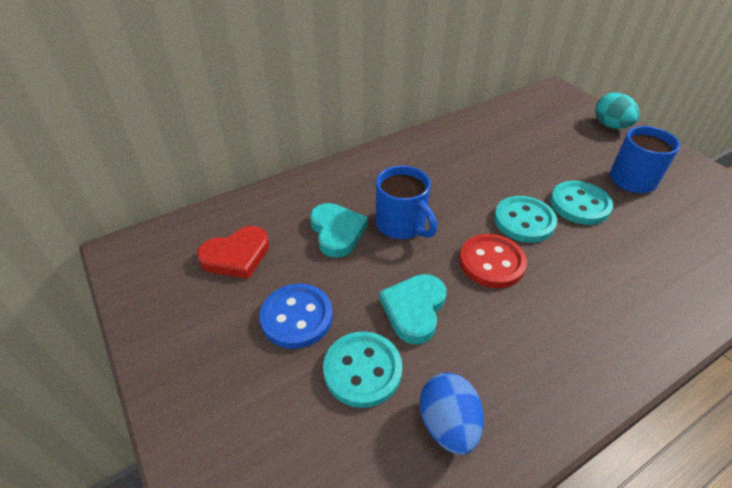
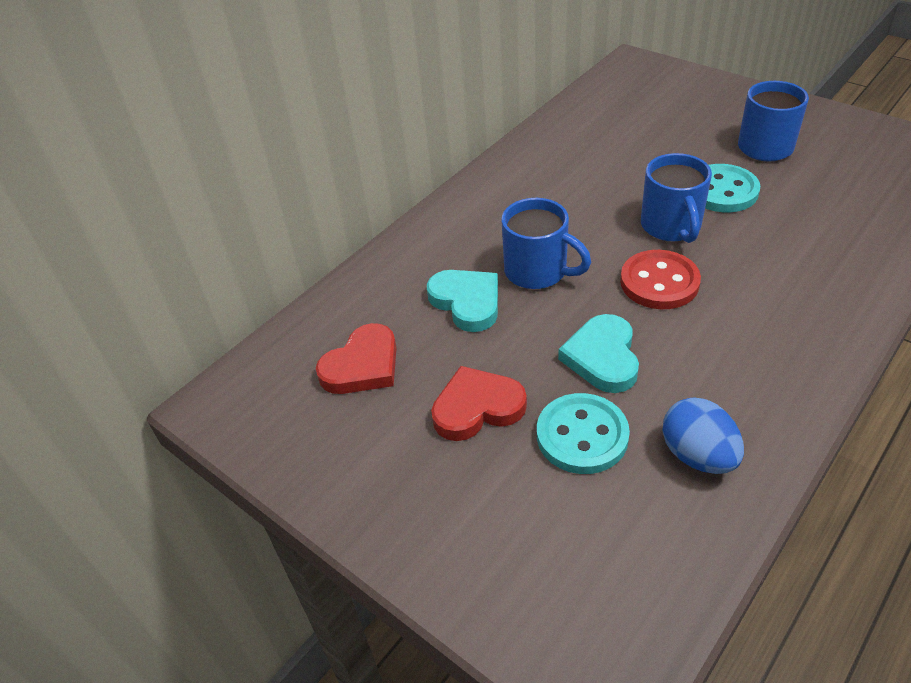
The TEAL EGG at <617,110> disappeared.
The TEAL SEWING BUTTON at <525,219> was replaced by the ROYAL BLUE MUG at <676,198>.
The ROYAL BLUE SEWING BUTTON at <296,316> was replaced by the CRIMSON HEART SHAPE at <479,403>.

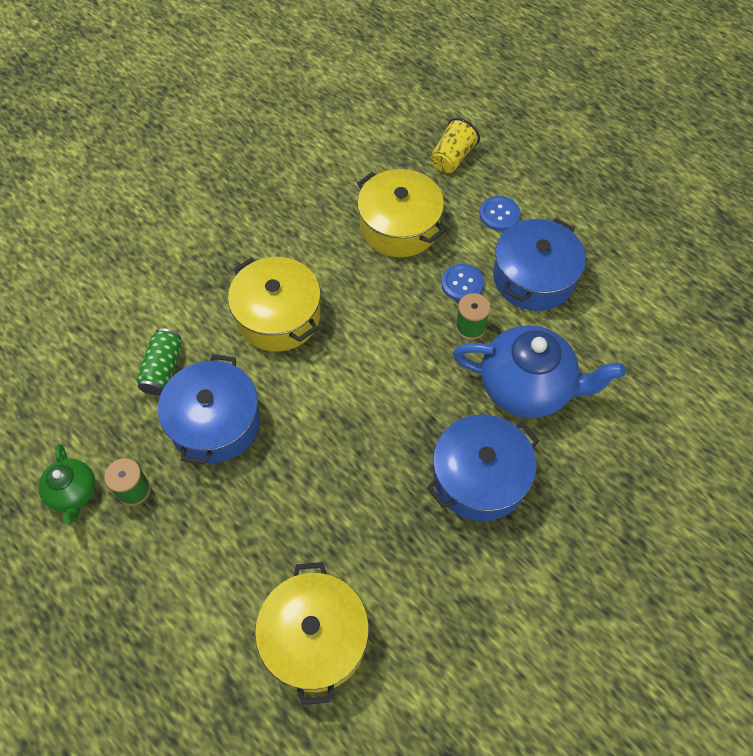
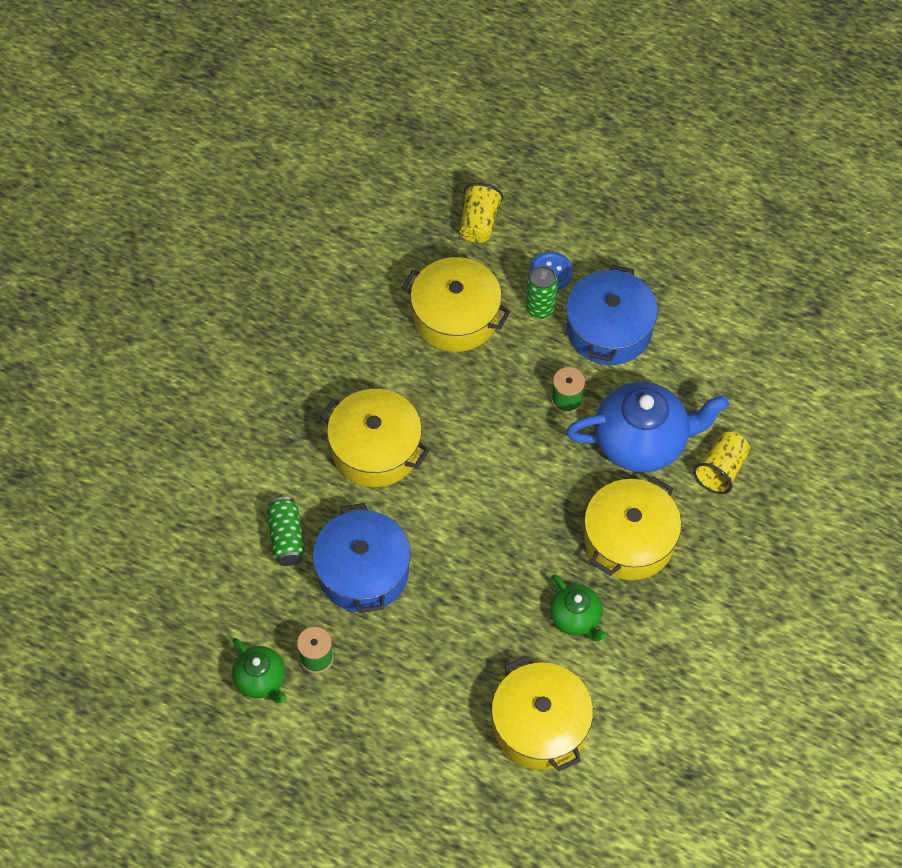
The ROYAL BLUE SEWING BUTTON at <463,282> disappeared.
The ROYAL BLUE COOKING POT at <483,467> became the BRIGHT YELLOW COOKING POT at <632,528>.
The LEAF-GREEN CAN at <542,292> appeared.
The BRIGHT YELLOW CUP at <721,463> appeared.
The LEAF-GREEN CHINA TEAPOT at <578,608> appeared.

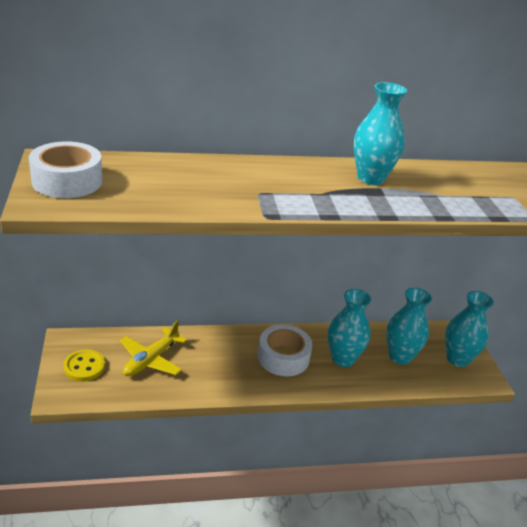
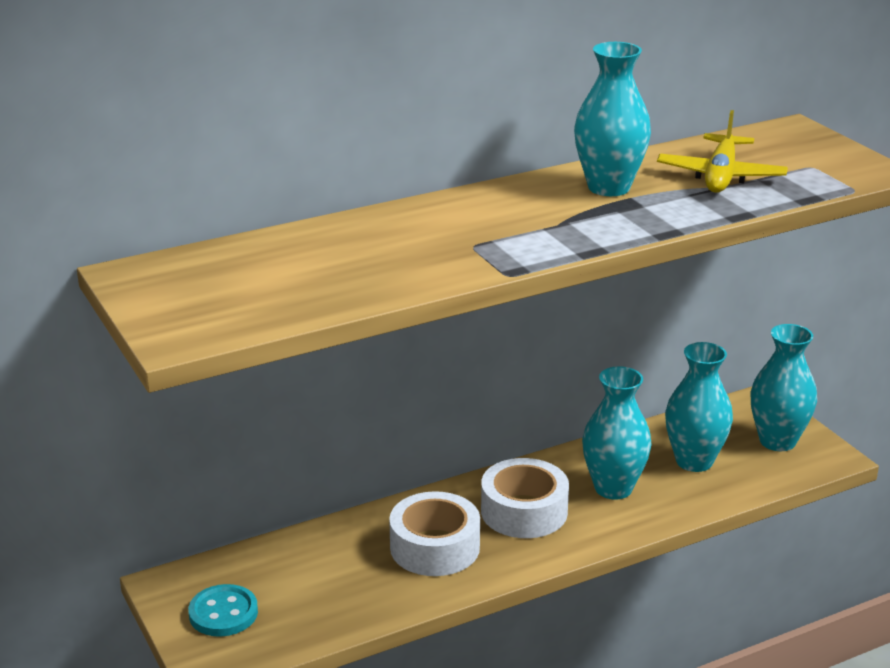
The PURE WHITE TAPE moved from <65,169> to <434,533>.
The BRIGHT YELLOW AEROPLANE moved from <153,348> to <722,151>.
The BRIGHT YELLOW SEWING BUTTON at <84,365> became the TEAL SEWING BUTTON at <223,610>.

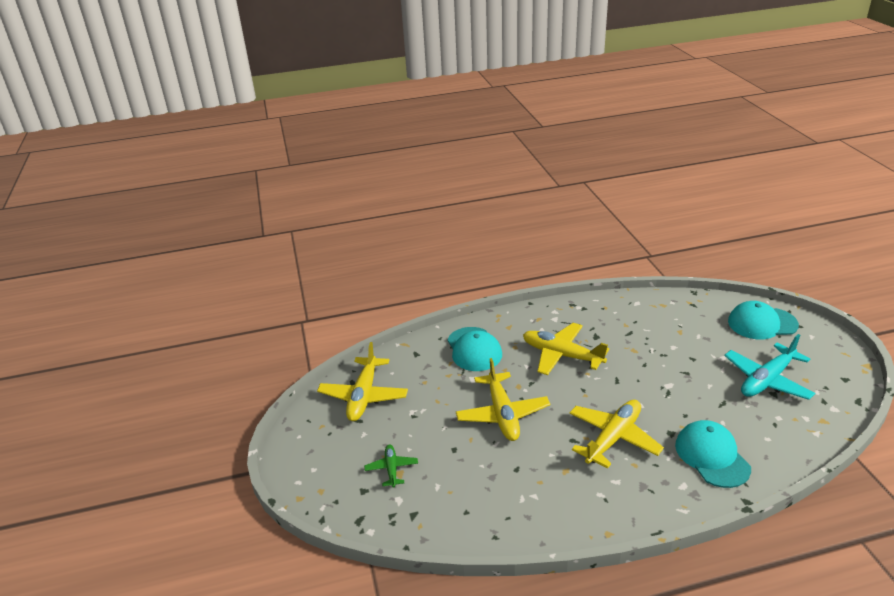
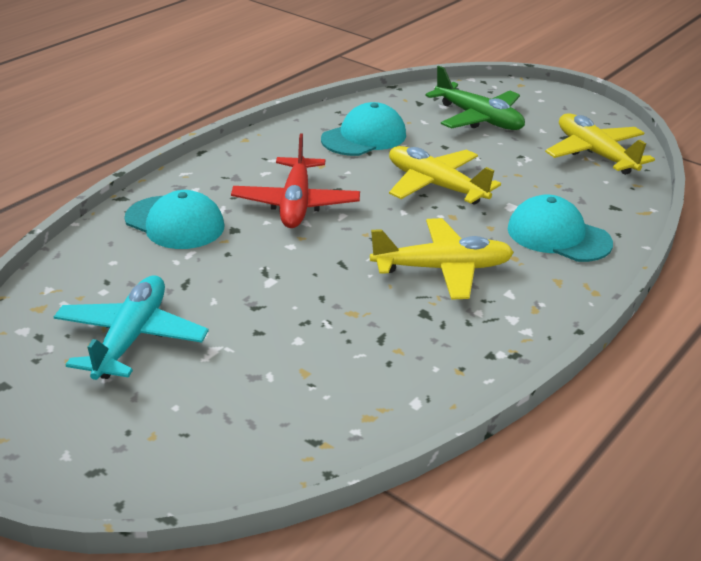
The TEAL BASEBALL CAP moved from <763,320> to <363,129>.
The BRIGHT YELLOW AEROPLANE at <616,434> became the CRIMSON AEROPLANE at <295,180>.
The LEAF-GREEN AEROPLANE at <391,466> changed to 1.88 times the size.

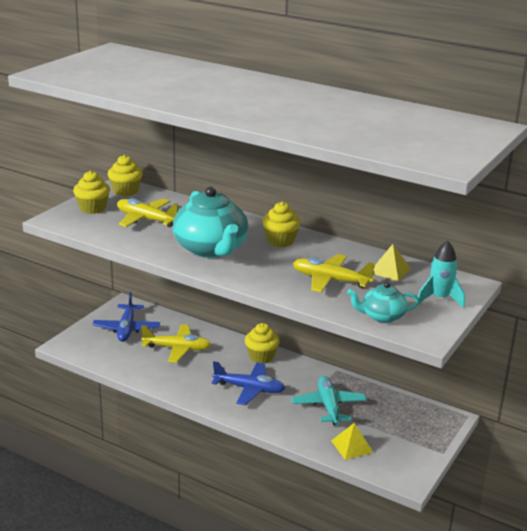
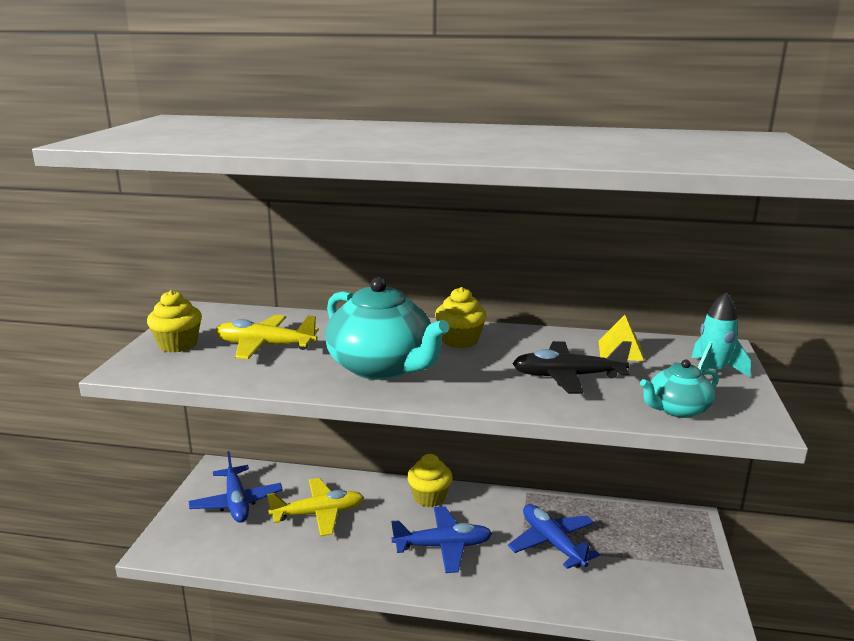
The BRIGHT YELLOW MUFFIN at <125,175> disappeared.
The BRIGHT YELLOW AEROPLANE at <334,273> became the EBONY AEROPLANE at <572,367>.
The TEAL AEROPLANE at <329,400> became the ROYAL BLUE AEROPLANE at <554,536>.
The BRIGHT YELLOW SOLID PYRAMID at <352,441> disappeared.

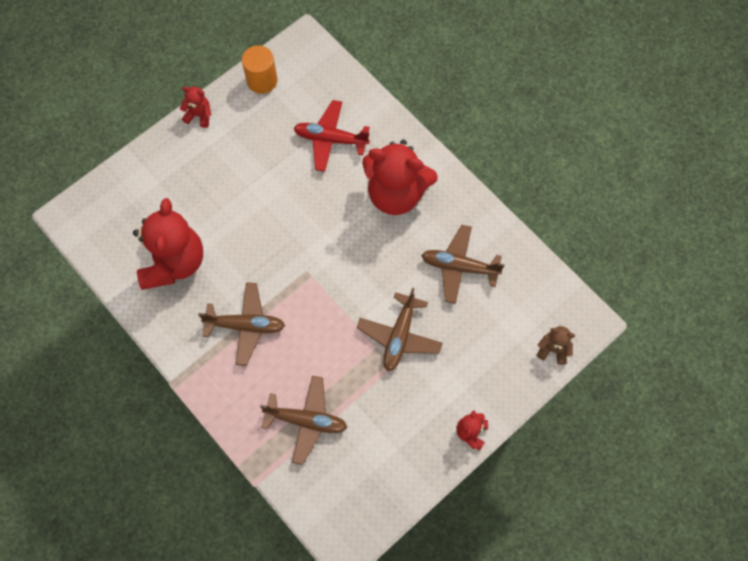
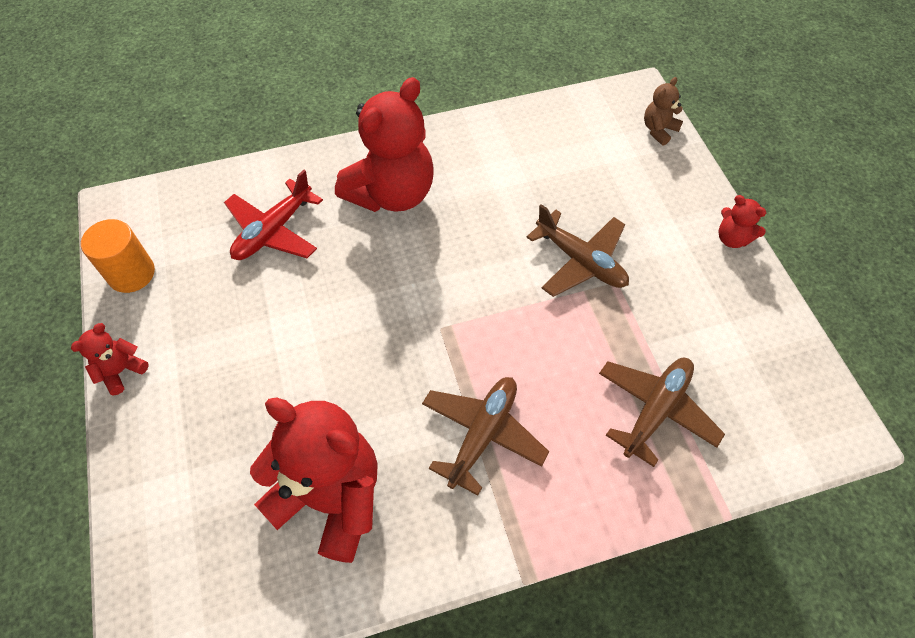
The BROWN AEROPLANE at <462,264> disappeared.

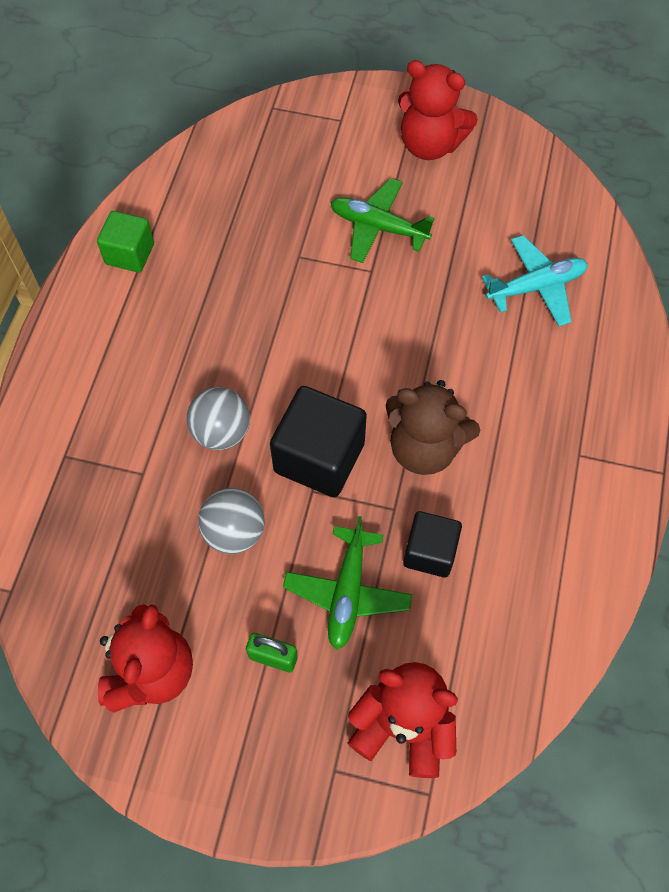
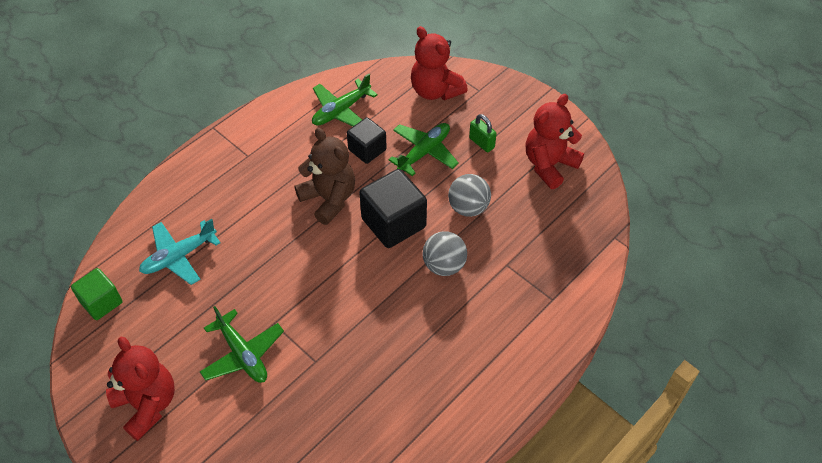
The LEAF-GREEN SOLID CUBE moved from <125,241> to <96,294>.
The TEAL AEROPLANE at <535,281> turned 45 degrees counterclockwise.
The LEAF-GREEN AEROPLANE at <345,100> appeared.

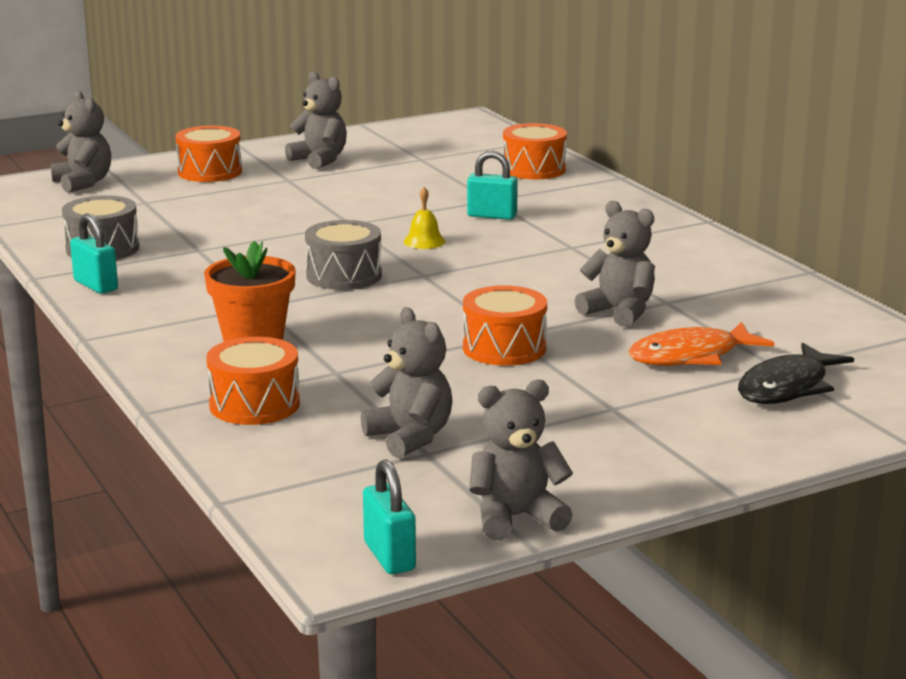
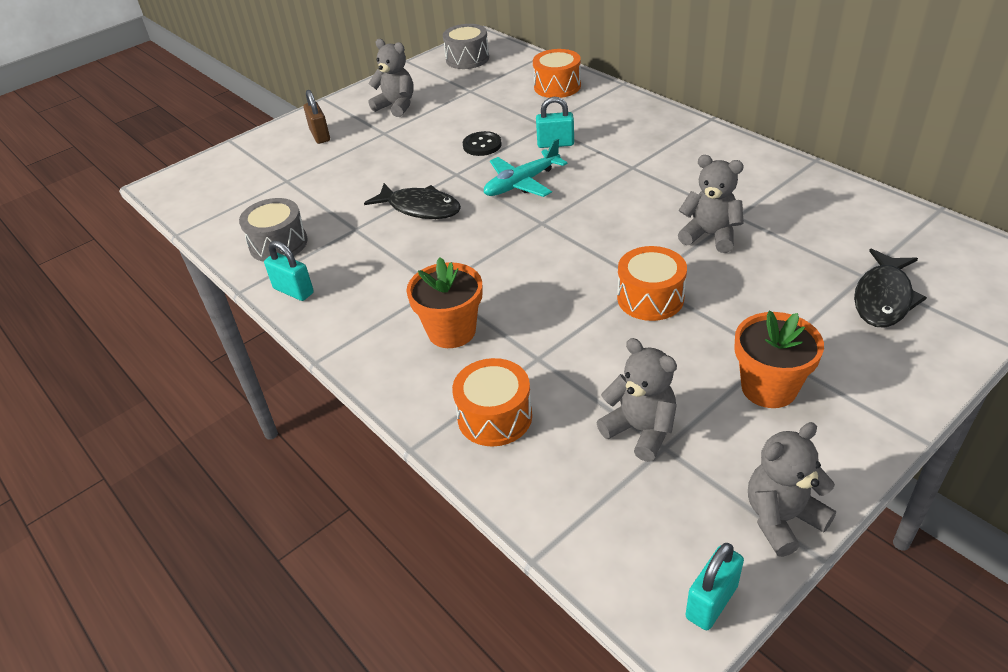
The GRAY TEDDY BEAR at <80,141> disappeared.
The BRIGHT ORANGE SNARE DRUM at <209,154> was replaced by the BROWN SMALL LOCK at <317,117>.
The BRIGHT YELLOW HAND BELL at <424,218> was replaced by the TEAL AEROPLANE at <526,168>.
The GRAY SNARE DRUM moved from <343,255> to <466,46>.
The BRIGHT ORANGE TOY FISH at <701,344> disappeared.
The TEAL SMALL LOCK at <389,516> turned 75 degrees clockwise.
The EBONY SEWING BUTTON at <482,143> appeared.
The EBONY TOY FISH at <412,201> appeared.
The BRIGHT ORANGE FLOWER POT at <779,359> appeared.

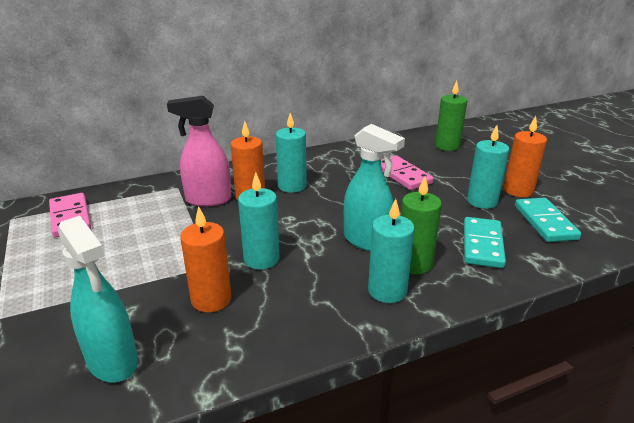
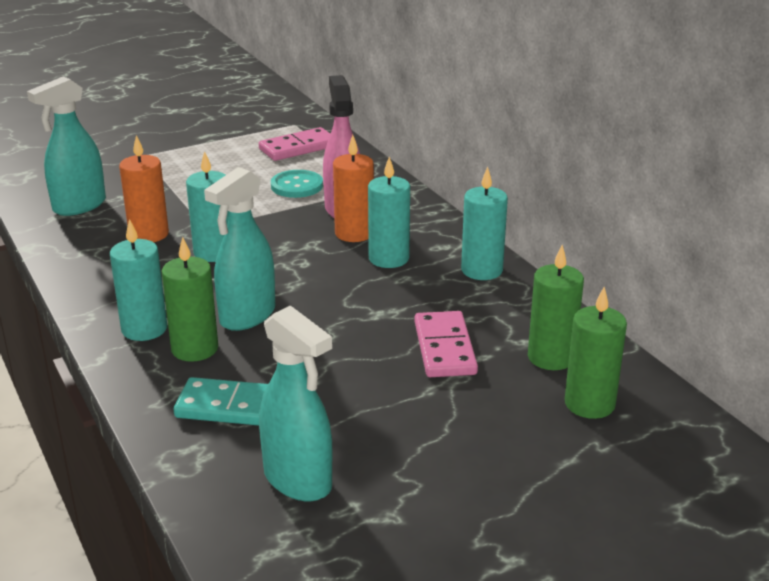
The BRIGHT ORANGE PILLAR CANDLE at <525,156> disappeared.
The TEAL PILLAR CANDLE moved from <488,167> to <484,223>.
The ROSE-PINK DOMINO PIECE at <407,173> turned 60 degrees counterclockwise.
The TEAL DOMINO PIECE at <548,220> was replaced by the TEAL SPRAY BOTTLE at <296,403>.
The TEAL SEWING BUTTON at <297,184> appeared.
The LEAF-GREEN PILLAR CANDLE at <556,307> appeared.

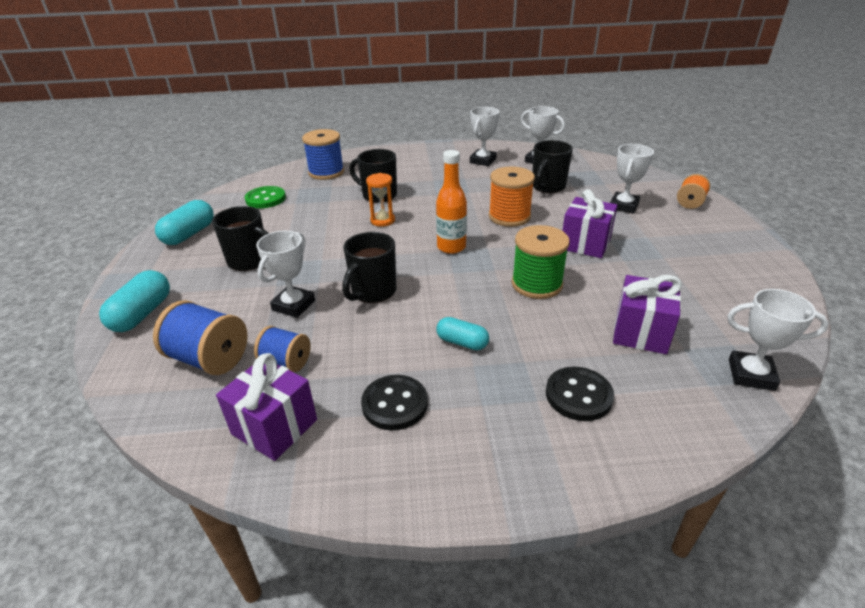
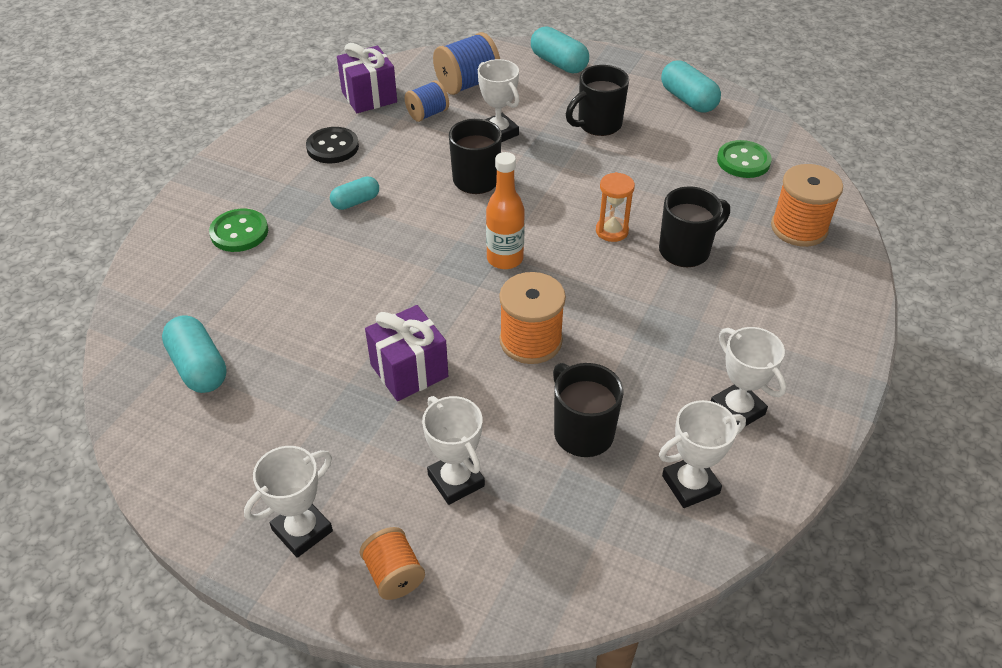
The ROYAL BLUE SPOOL at <323,154> became the BRIGHT ORANGE SPOOL at <807,205>.
The LEAF-GREEN SPOOL at <541,262> disappeared.
The VIOLET PRESENT at <647,314> disappeared.
The PURE WHITE TROPHY moved from <778,340> to <288,502>.
The EBONY SEWING BUTTON at <580,394> became the LEAF-GREEN SEWING BUTTON at <238,230>.
The TEAL CAPSULE at <194,354> appeared.

